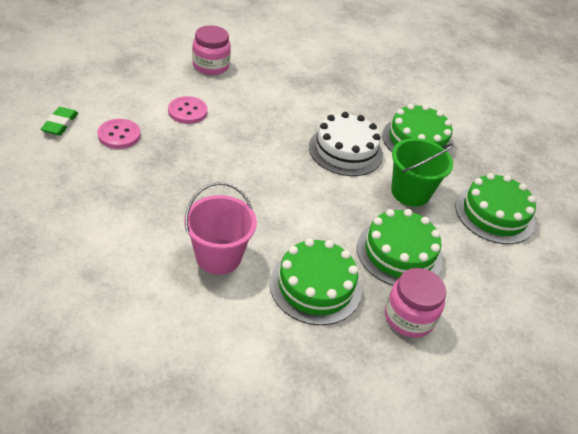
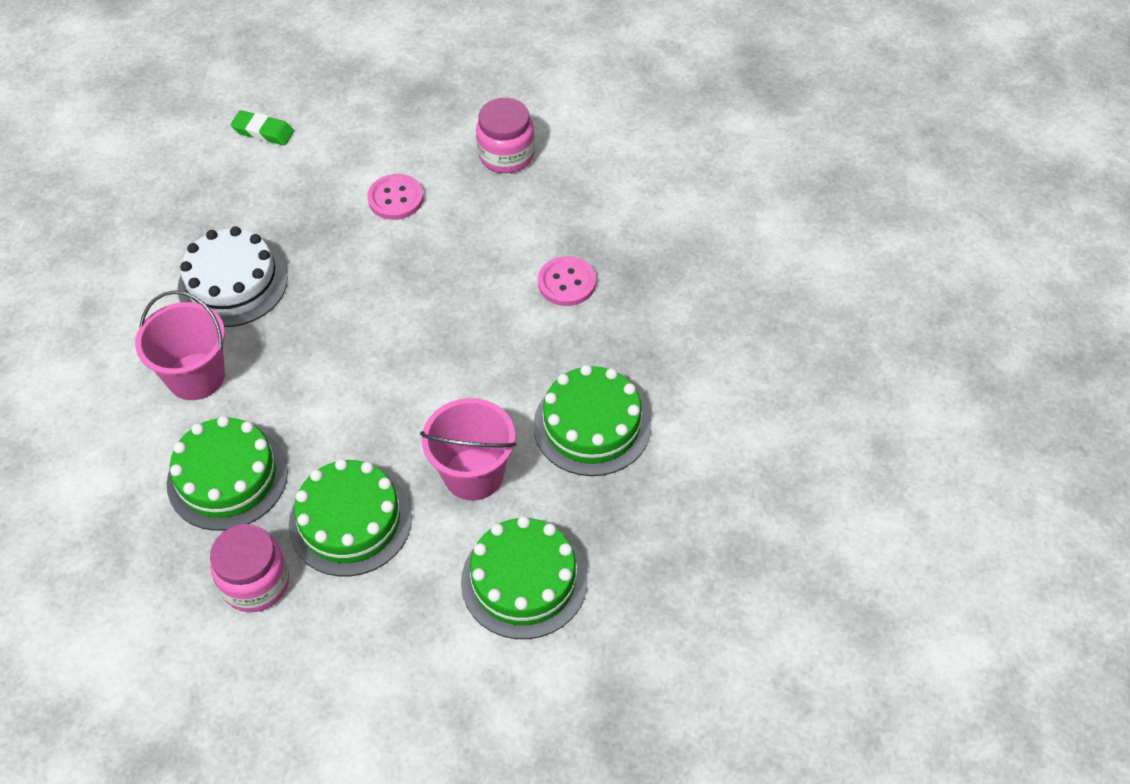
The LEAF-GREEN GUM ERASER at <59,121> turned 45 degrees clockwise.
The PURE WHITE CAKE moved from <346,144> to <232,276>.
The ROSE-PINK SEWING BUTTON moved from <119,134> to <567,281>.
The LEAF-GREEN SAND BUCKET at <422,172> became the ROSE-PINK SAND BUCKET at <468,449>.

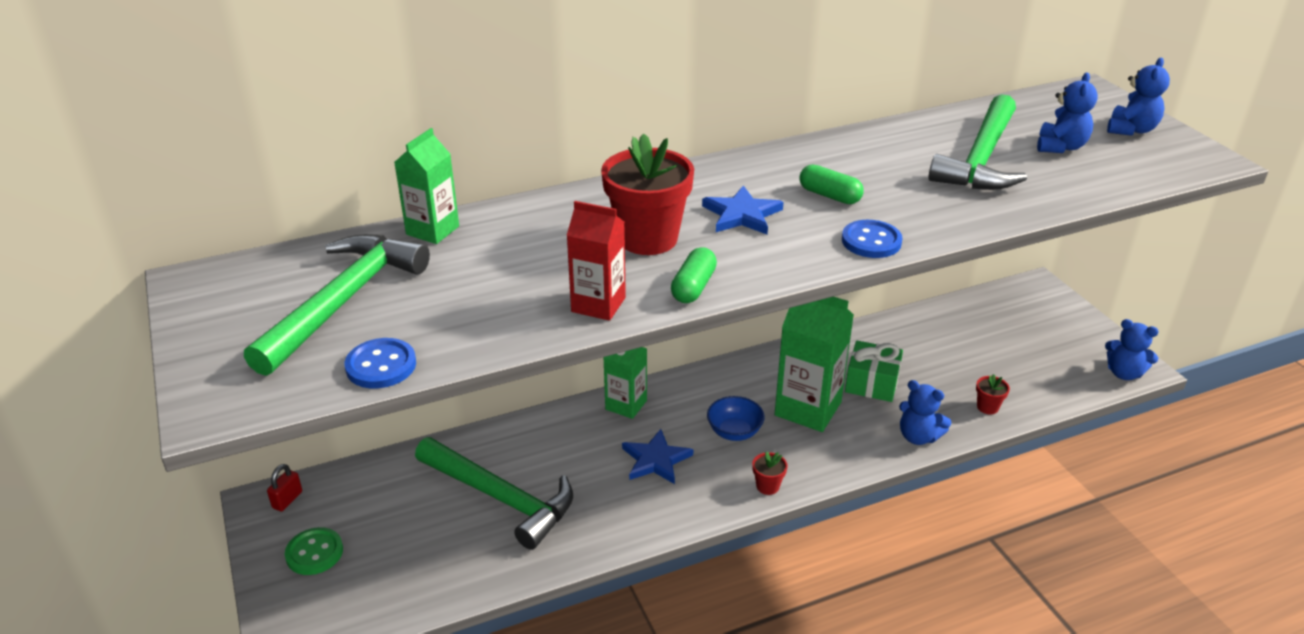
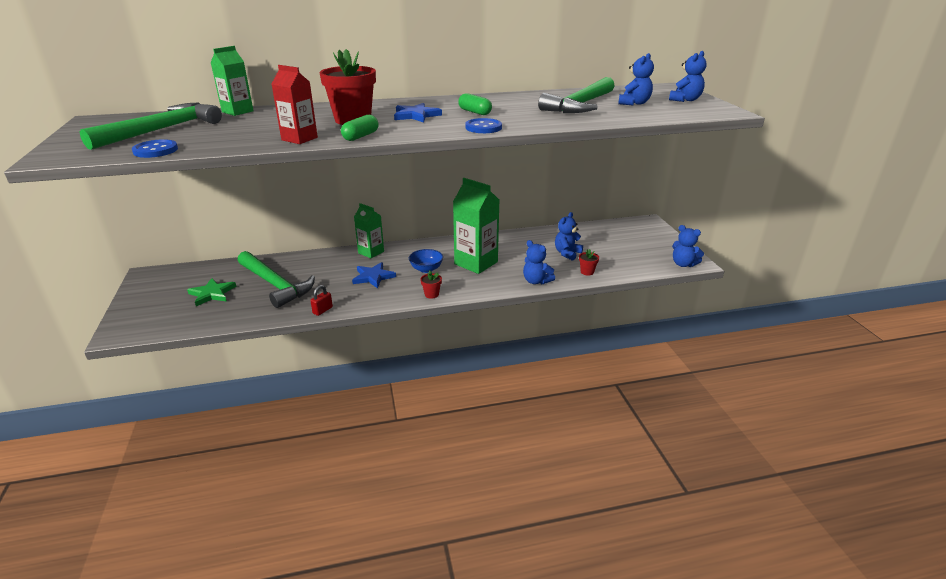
The LEAF-GREEN PRESENT at <874,371> disappeared.
The CRIMSON SMALL LOCK moved from <284,488> to <321,300>.
The LEAF-GREEN SEWING BUTTON at <314,551> disappeared.
The ROYAL BLUE TEDDY BEAR at <569,236> appeared.
The LEAF-GREEN STAR at <211,292> appeared.

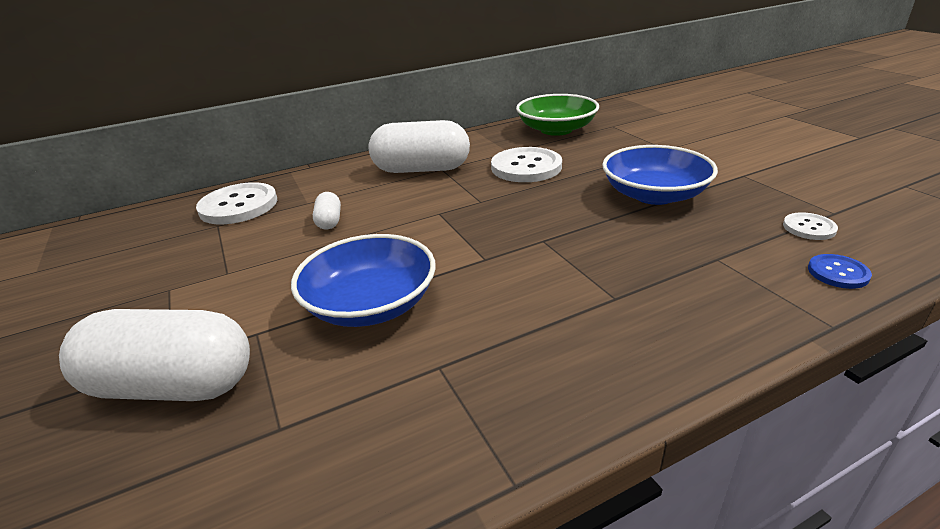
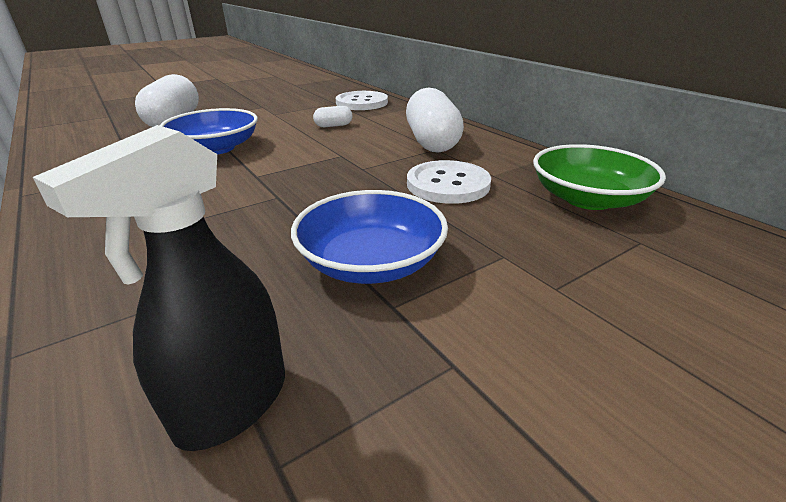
The PURE WHITE SEWING BUTTON at <810,226> was replaced by the EBONY SPRAY BOTTLE at <159,288>.
The ROYAL BLUE SEWING BUTTON at <840,271> disappeared.

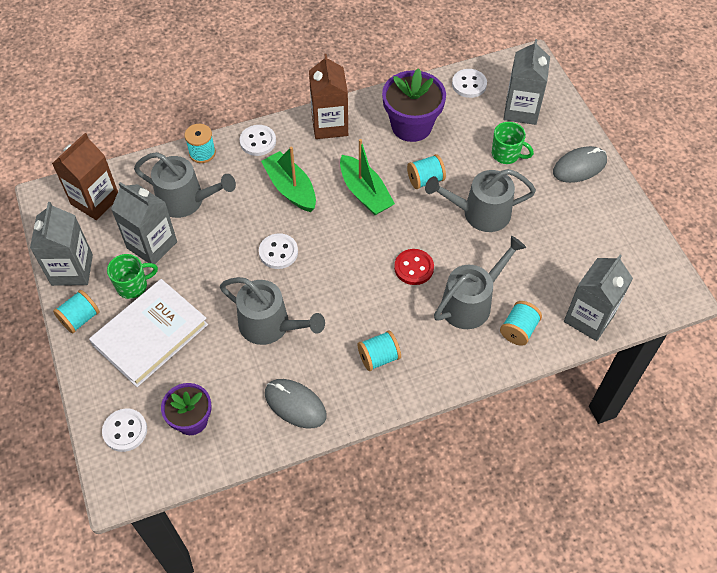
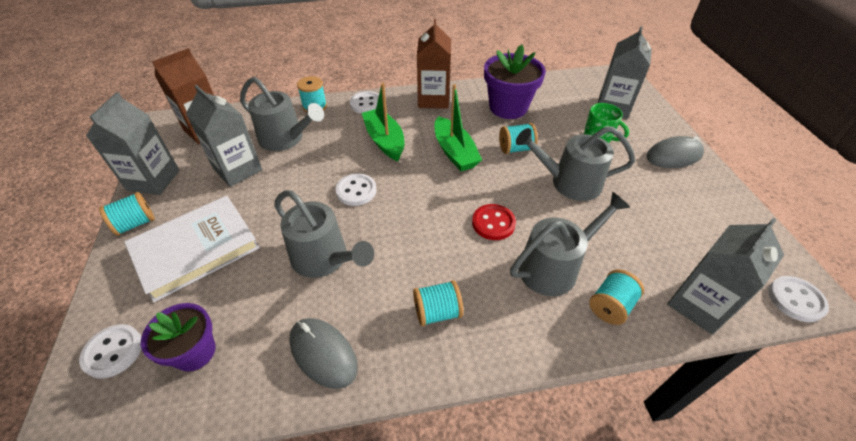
The PURE WHITE SEWING BUTTON moved from <469,83> to <798,299>.
The LEAF-GREEN MUG at <132,276> disappeared.

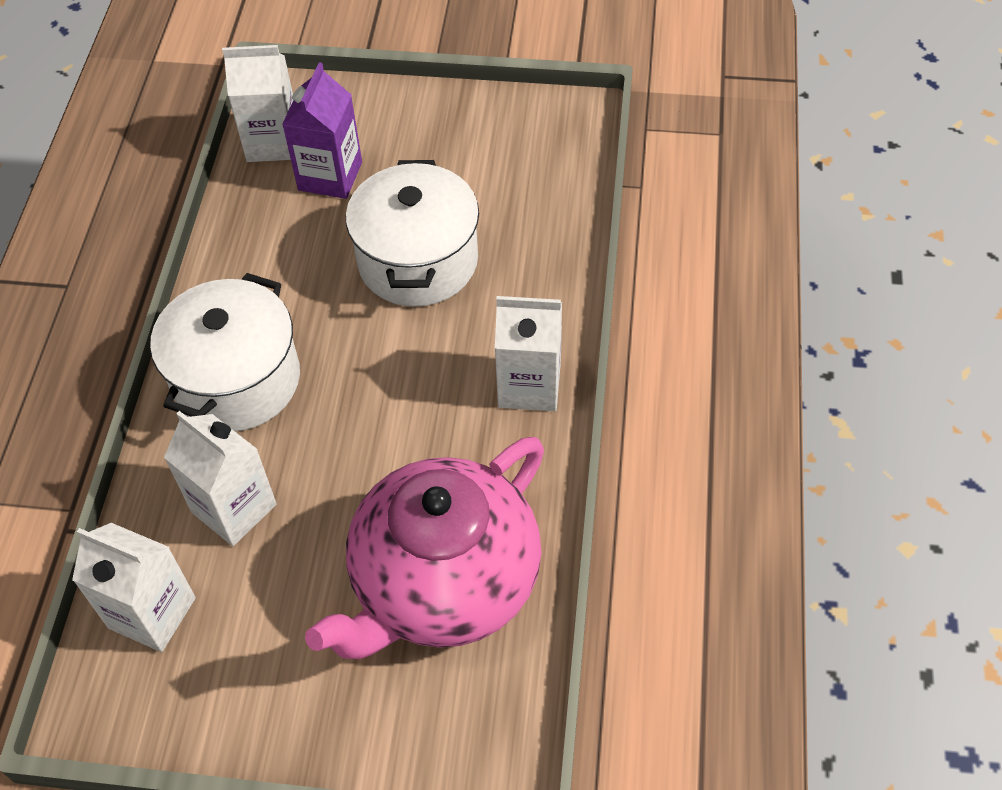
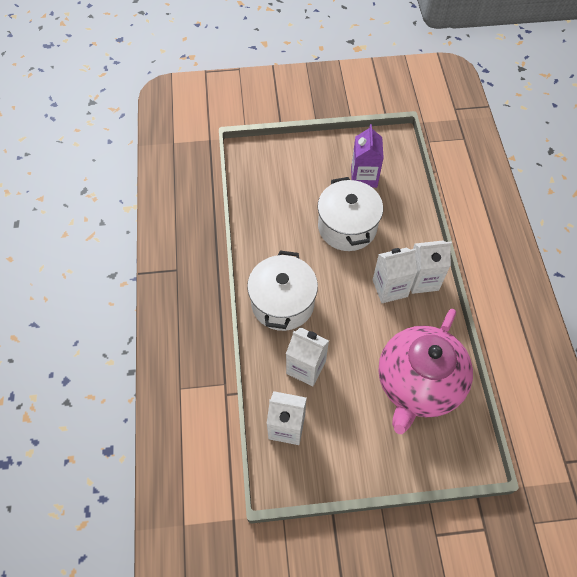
The PURE WHITE JUICE CARTON moved from <257,103> to <395,275>.
The VIOLET JUICE CARTON moved from <322,131> to <367,156>.

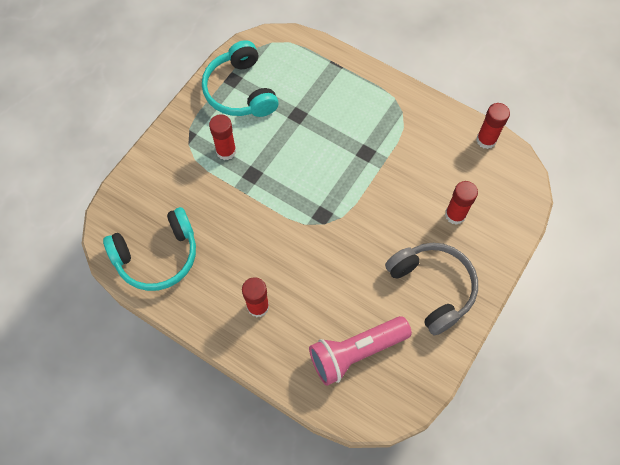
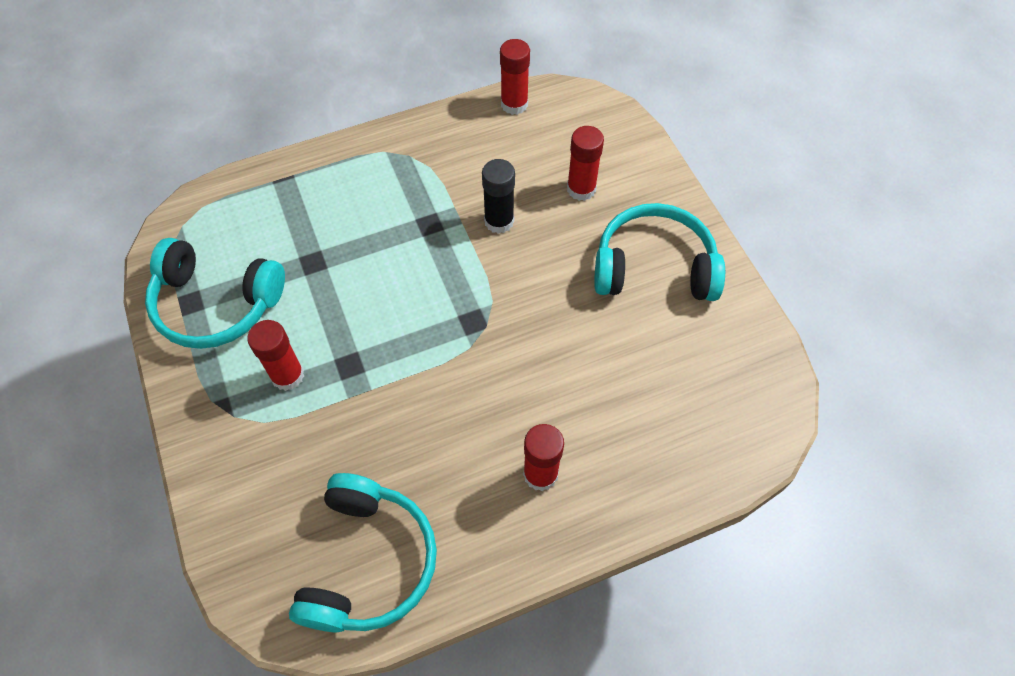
The GRAY OVER-EAR HEADPHONES at <431,289> became the TEAL OVER-EAR HEADPHONES at <659,252>.
The ROSE-PINK TORCH at <360,351> disappeared.
The EBONY GLUE STICK at <498,196> appeared.

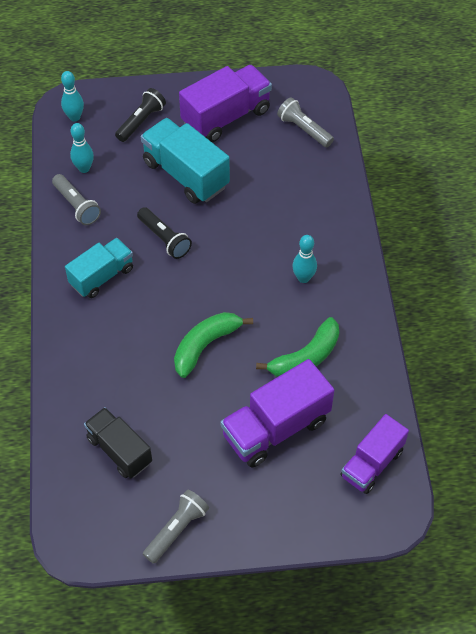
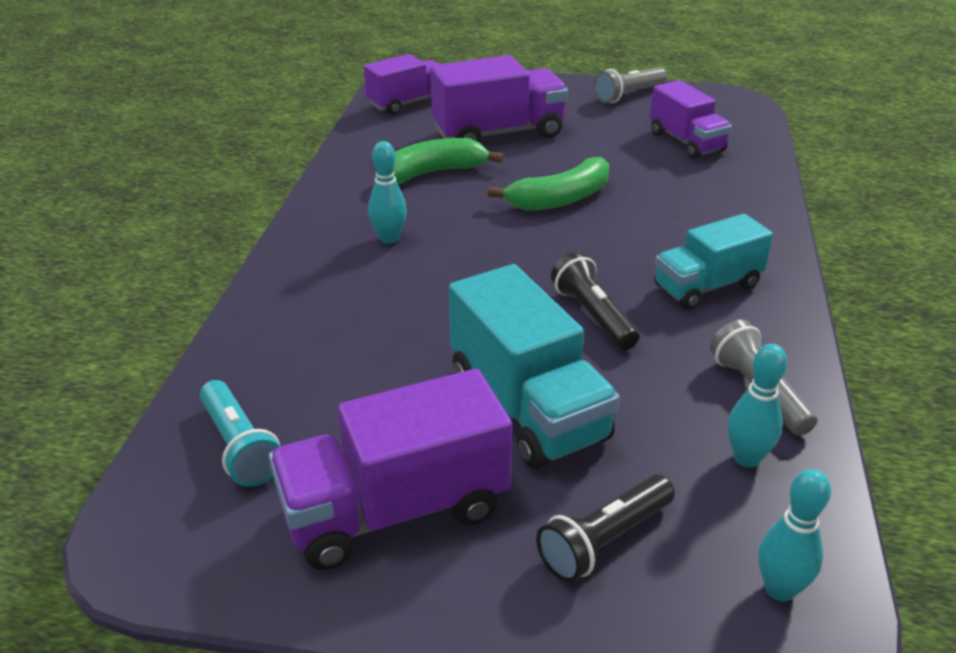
The GRAY TORCH at <305,122> became the TEAL TORCH at <240,433>.
The EBONY TRUCK at <118,442> became the VIOLET TRUCK at <691,119>.

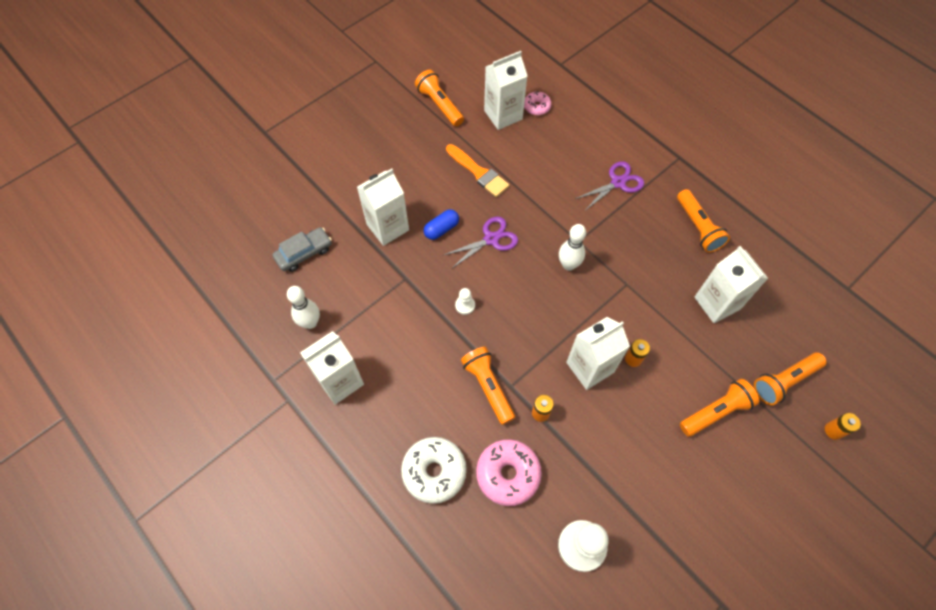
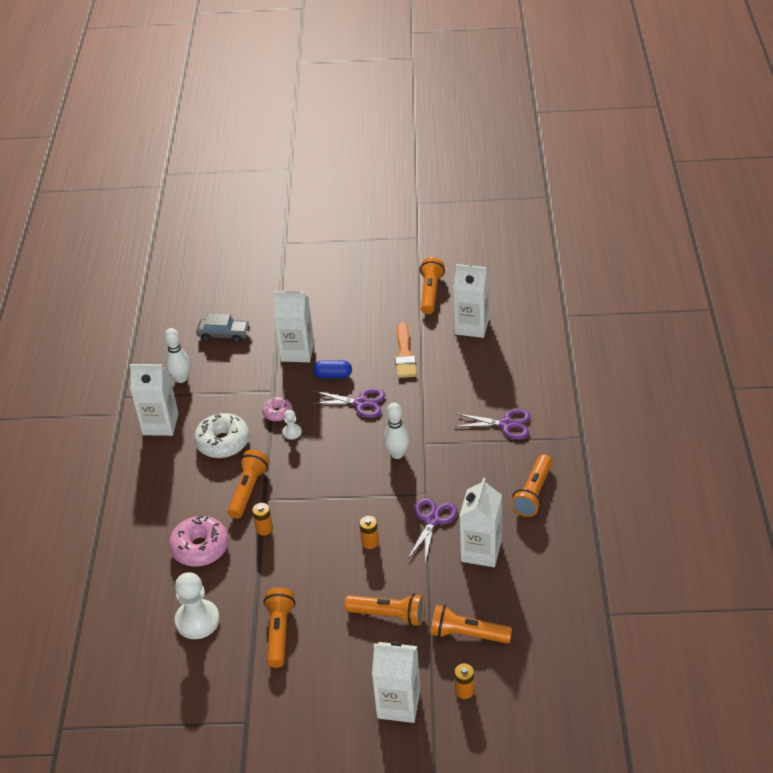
The ROSE-PINK GLAZED DONUT moved from <538,103> to <277,409>.
The PURE WHITE JUICE CARTON moved from <598,353> to <396,682>.
The PURE WHITE GLAZED DONUT moved from <434,470> to <221,435>.
The VIOLET SCISSORS at <432,531> appeared.
The BRIGHT ORANGE TORCH at <279,628> appeared.

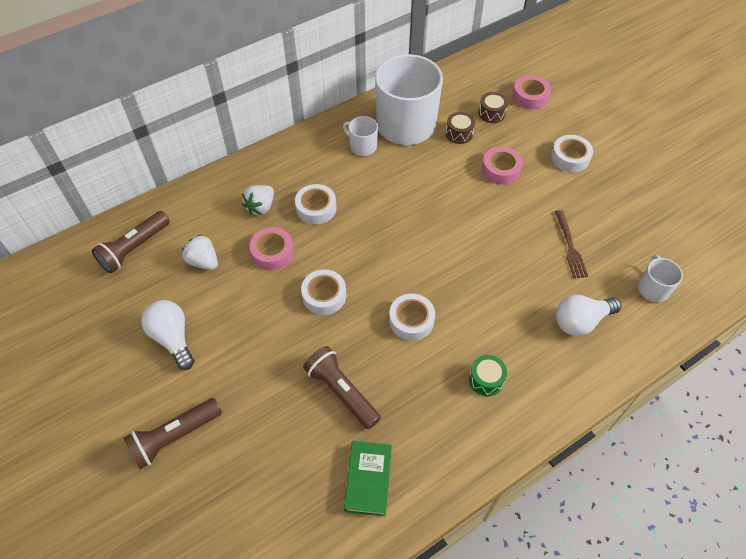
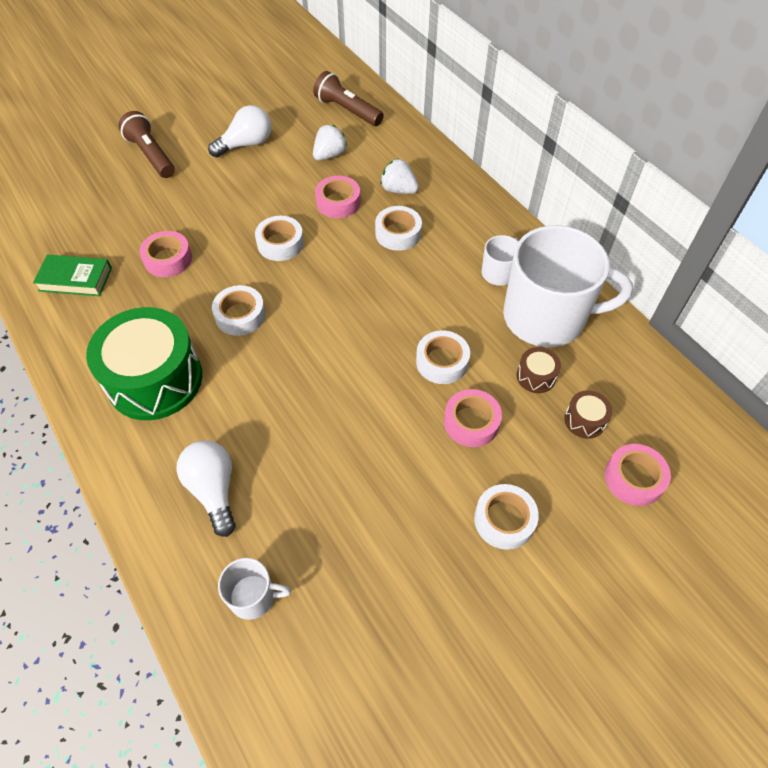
The BROWN FORK at <571,244> disappeared.
The BROWN TORCH at <342,387> was replaced by the ROSE-PINK TAPE at <166,254>.
The LEAF-GREEN SNARE DRUM at <488,375> changed to 2.39 times the size.
The PURE WHITE TAPE at <443,357> appeared.

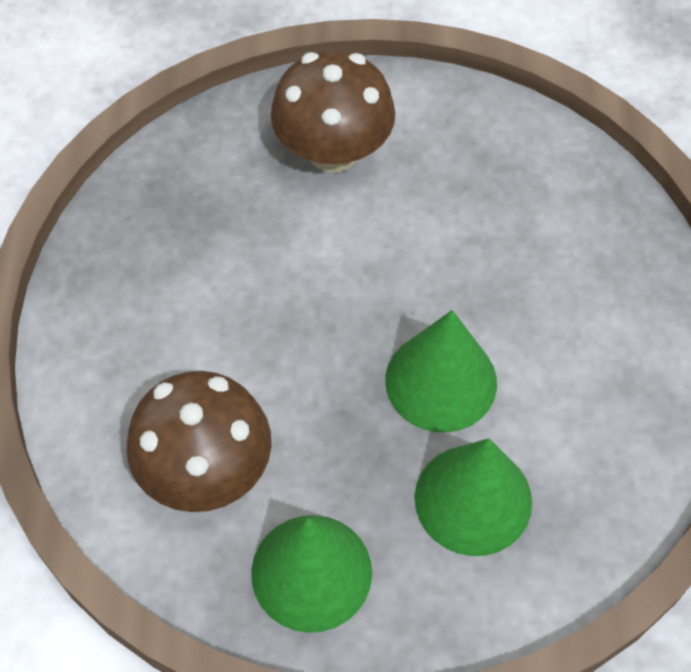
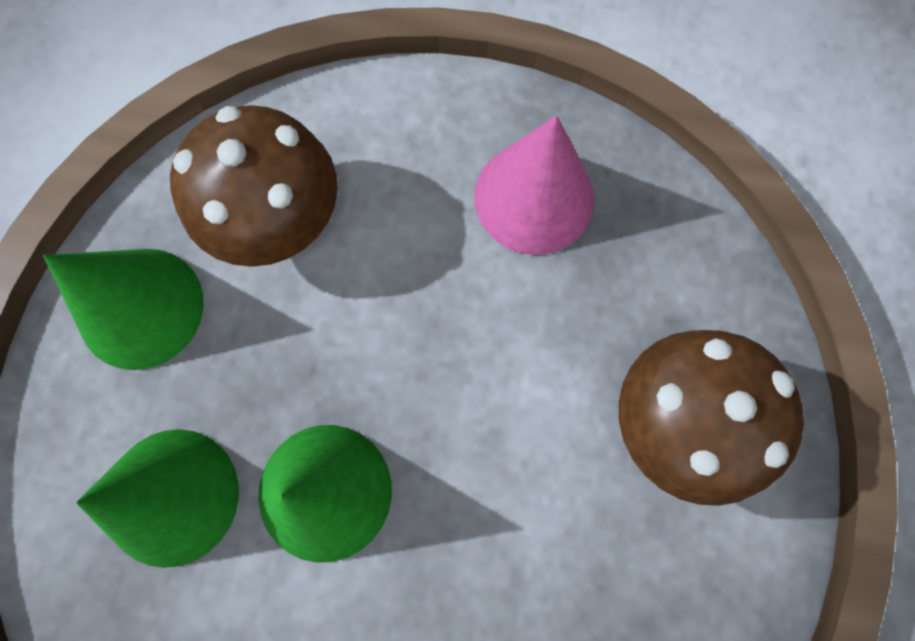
The ROSE-PINK CONE SHAPE at <534,185> appeared.

